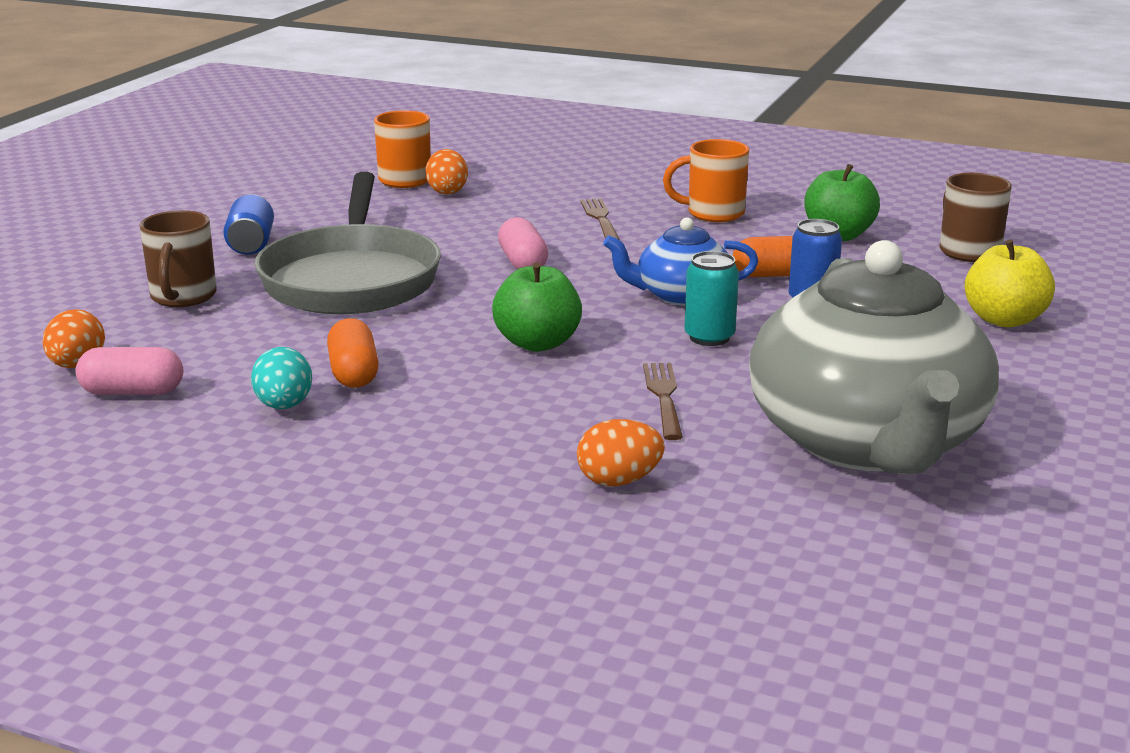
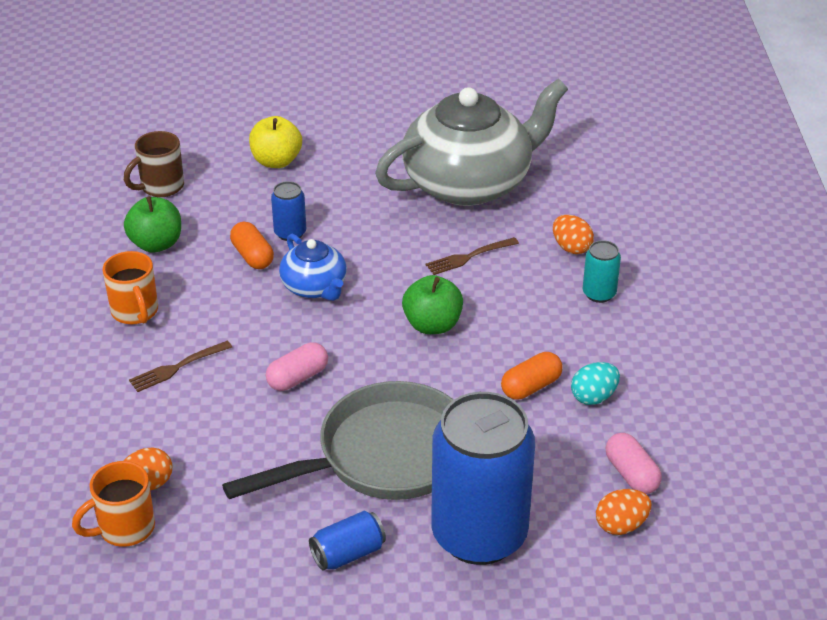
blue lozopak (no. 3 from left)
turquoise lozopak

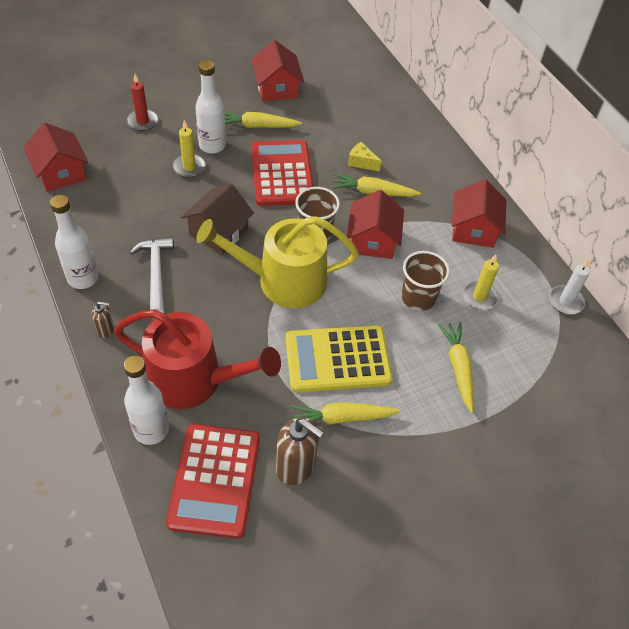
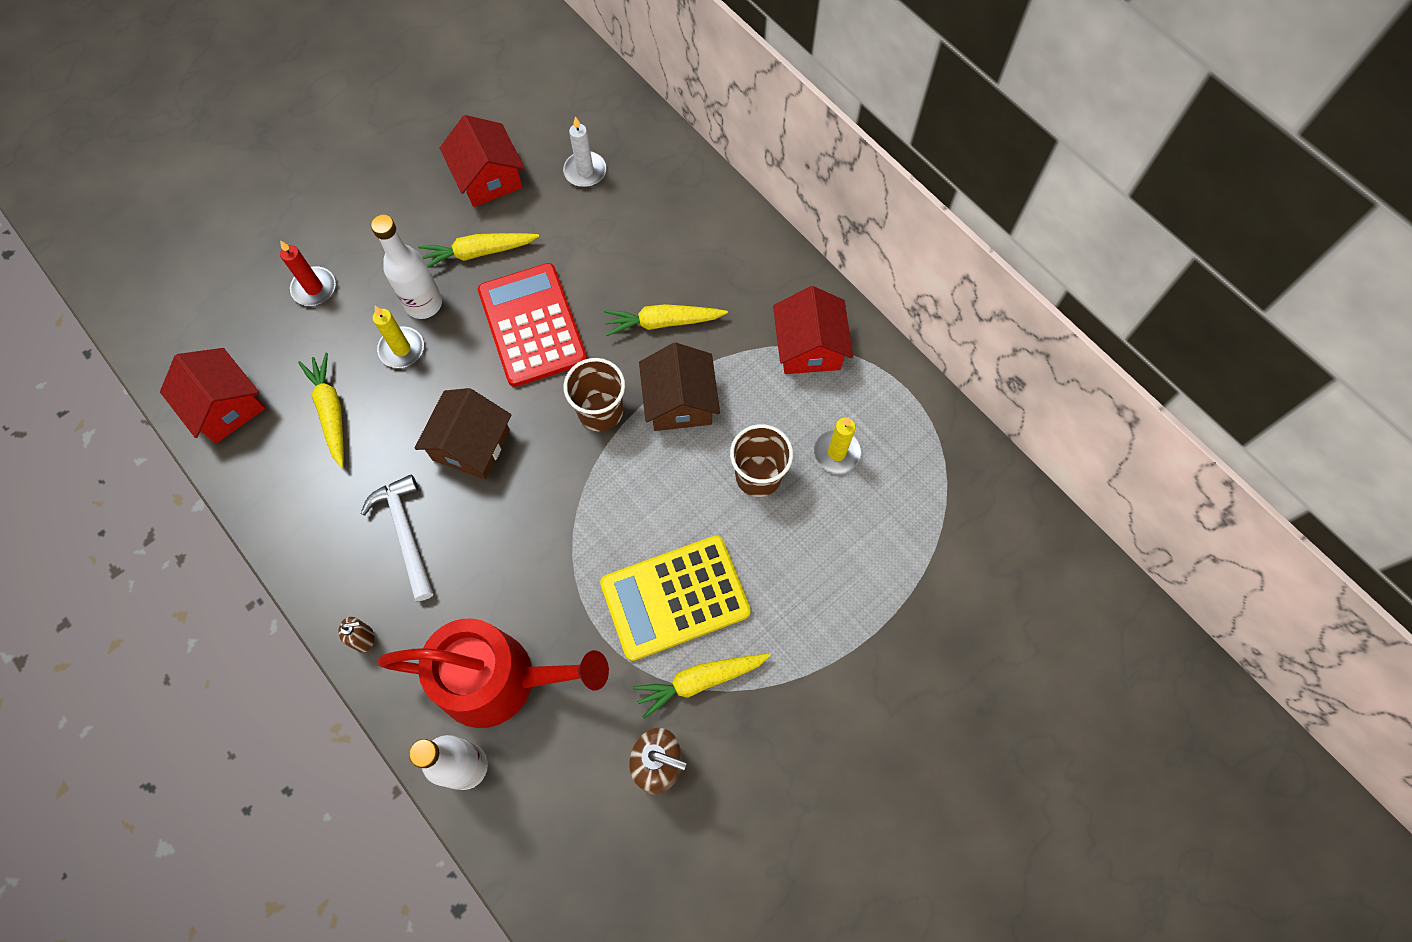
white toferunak (no. 1 from left in the first image)
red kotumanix (no. 1 from left in the first image)
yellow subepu
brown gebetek (no. 2 from left)
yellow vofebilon
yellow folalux (no. 1 from left)
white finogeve

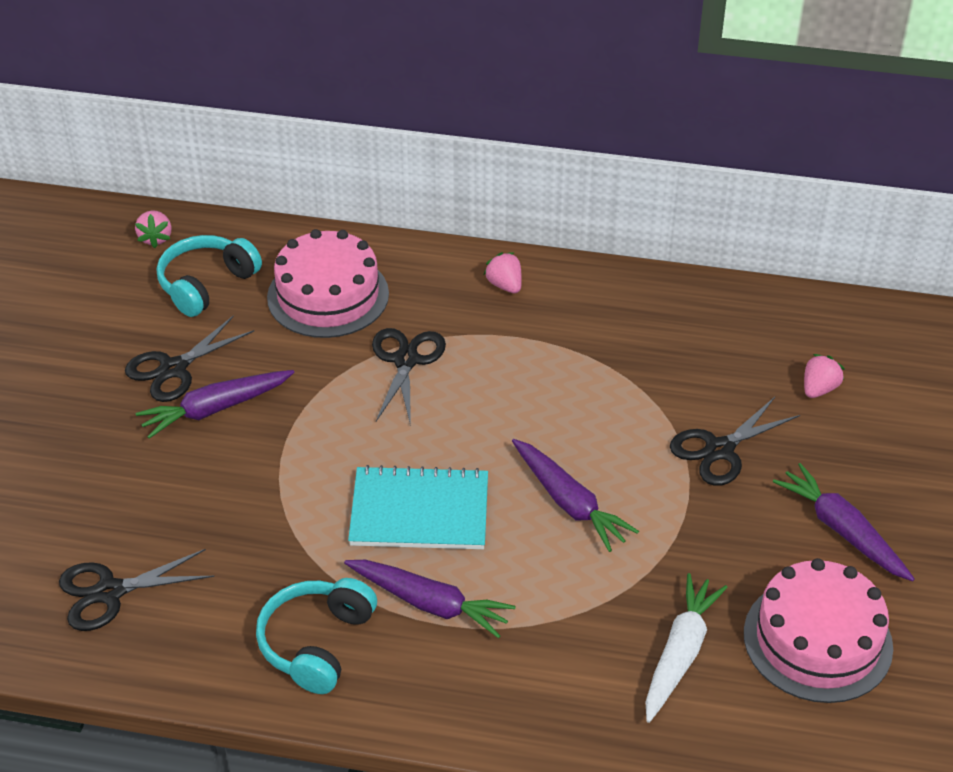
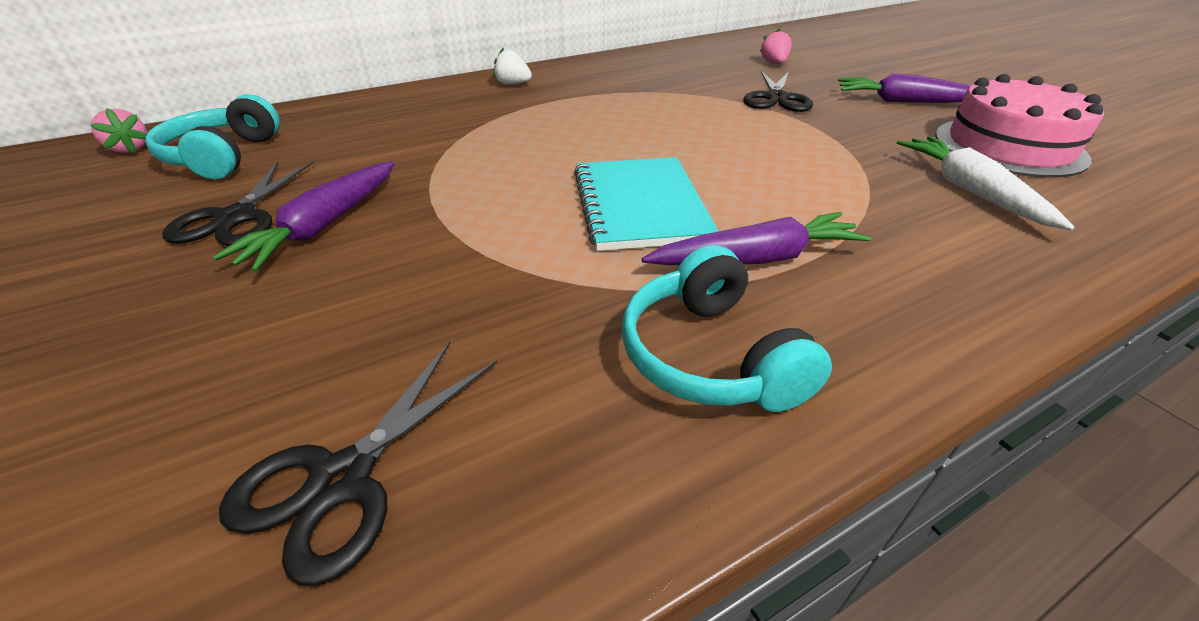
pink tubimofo (no. 1 from left in the first image)
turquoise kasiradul
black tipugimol (no. 3 from left in the first image)
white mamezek
purple folalux (no. 3 from left in the first image)

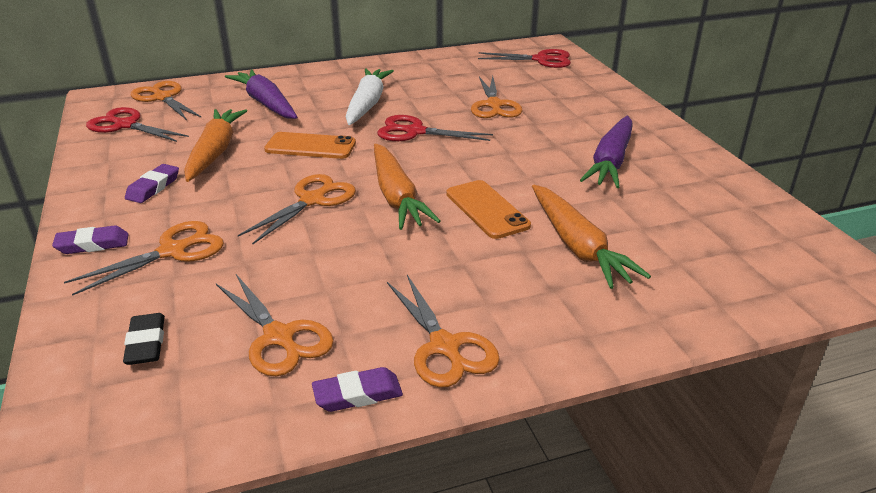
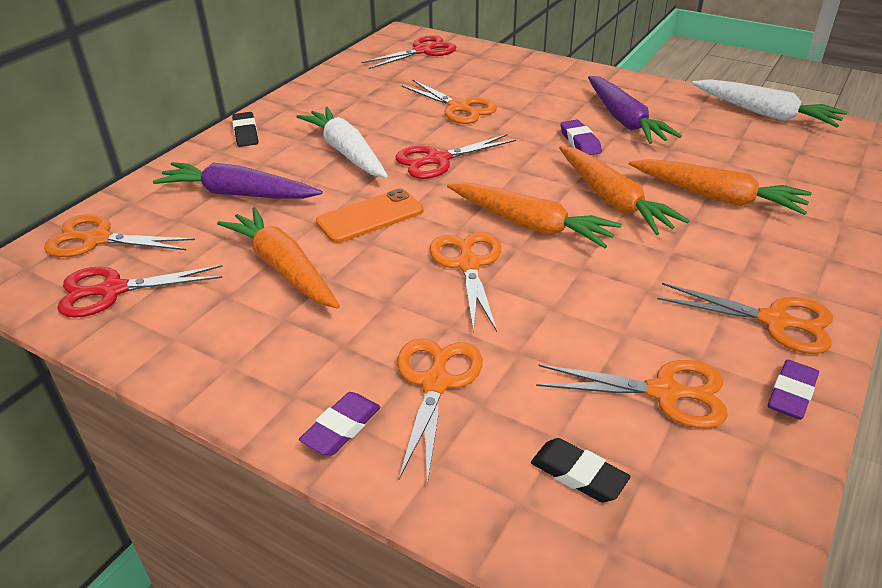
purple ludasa (no. 2 from left)
orange folalux (no. 3 from left)
black ludasa (no. 1 from left)
white folalux (no. 2 from left)

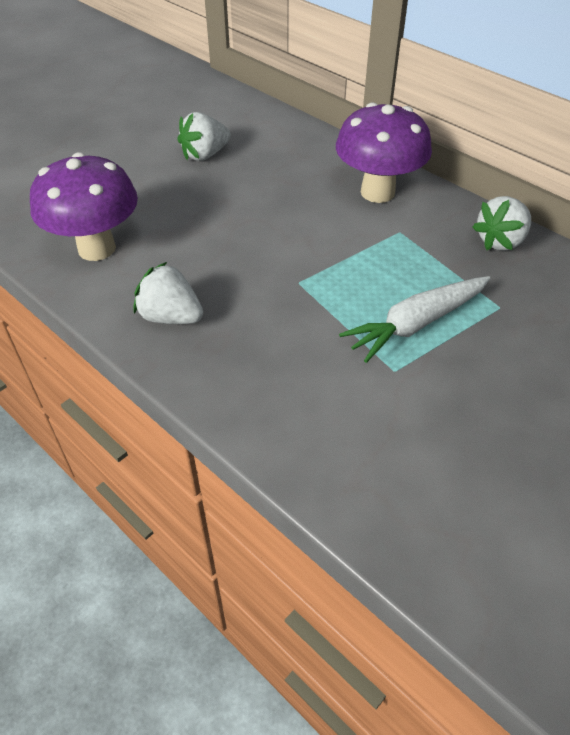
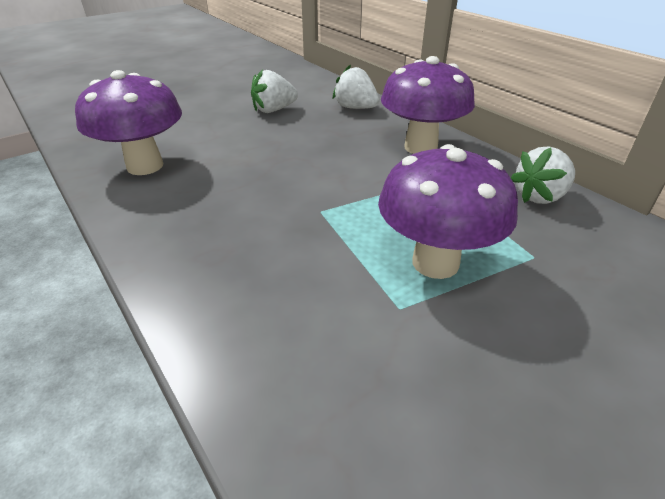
white mamezek (no. 2 from left)
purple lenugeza (no. 3 from left)

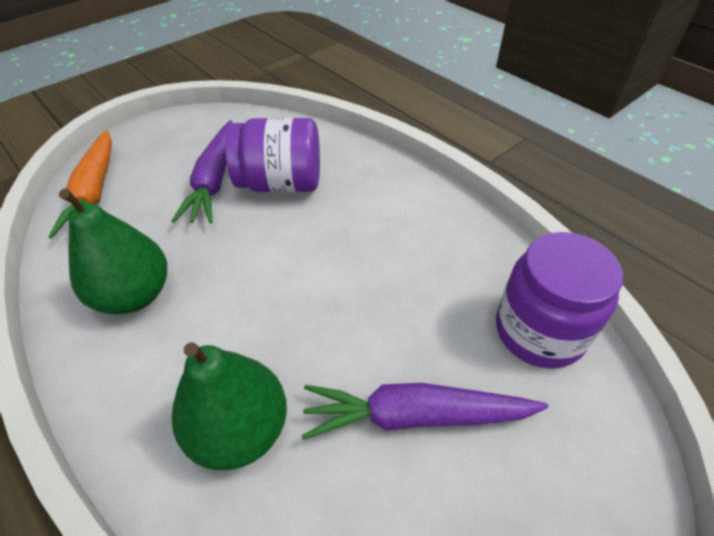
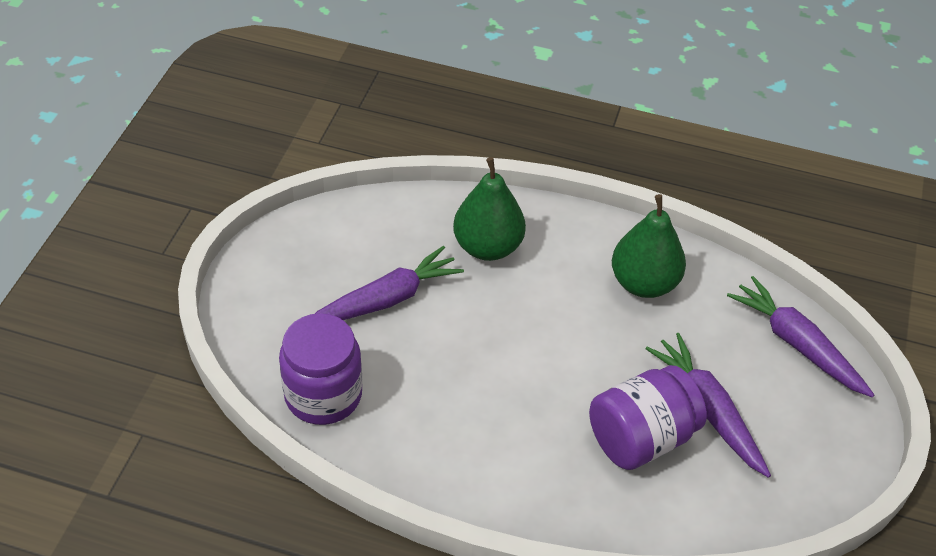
purple folalux (no. 3 from left)

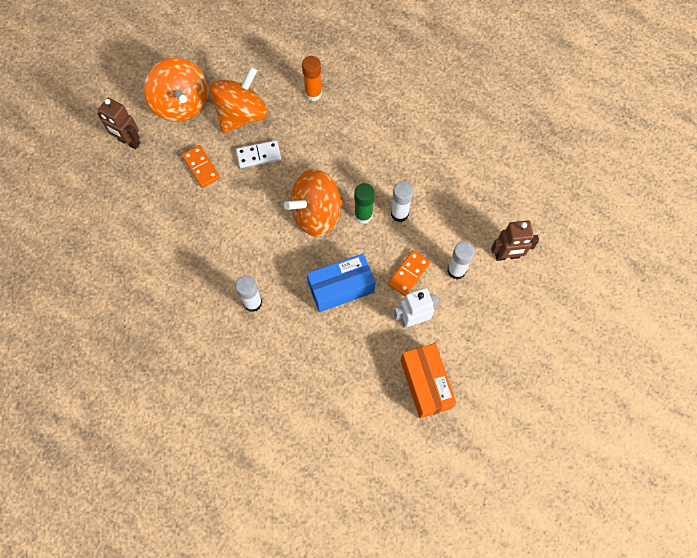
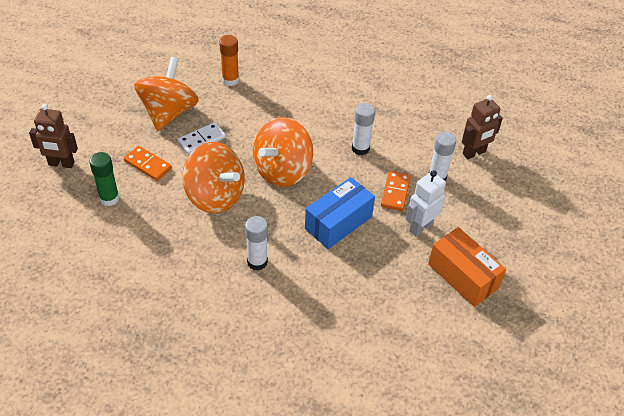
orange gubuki (no. 2 from left)
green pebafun

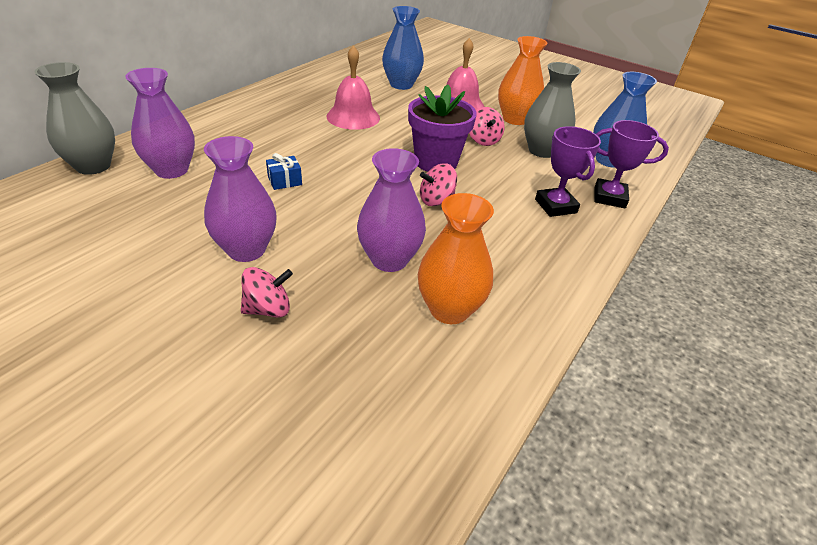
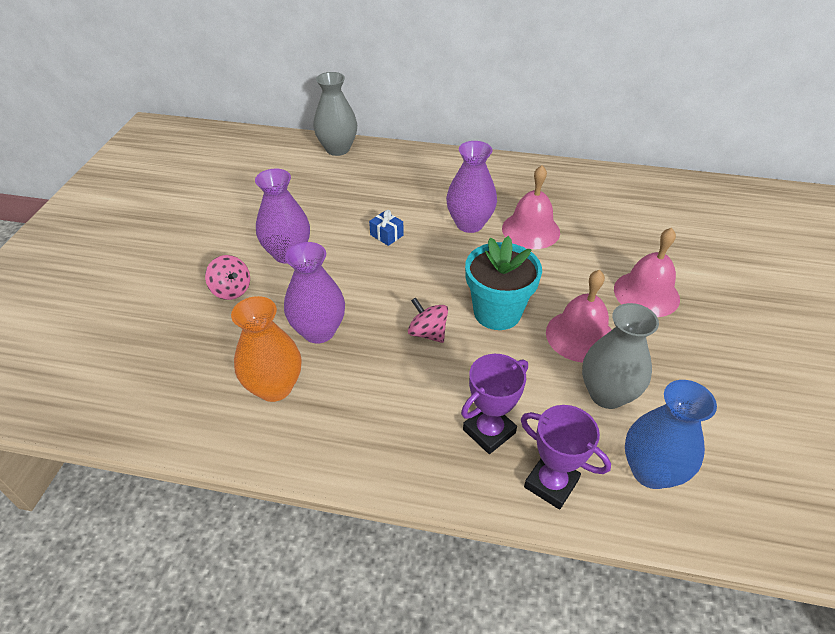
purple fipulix (no. 3 from left)
blue fipulix (no. 1 from left in the first image)
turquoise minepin
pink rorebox (no. 2 from left)
orange fipulix (no. 2 from left in the first image)
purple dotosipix (no. 2 from left)

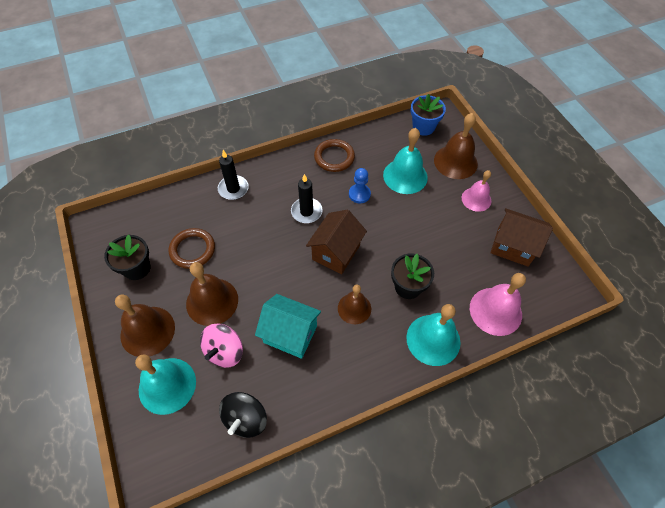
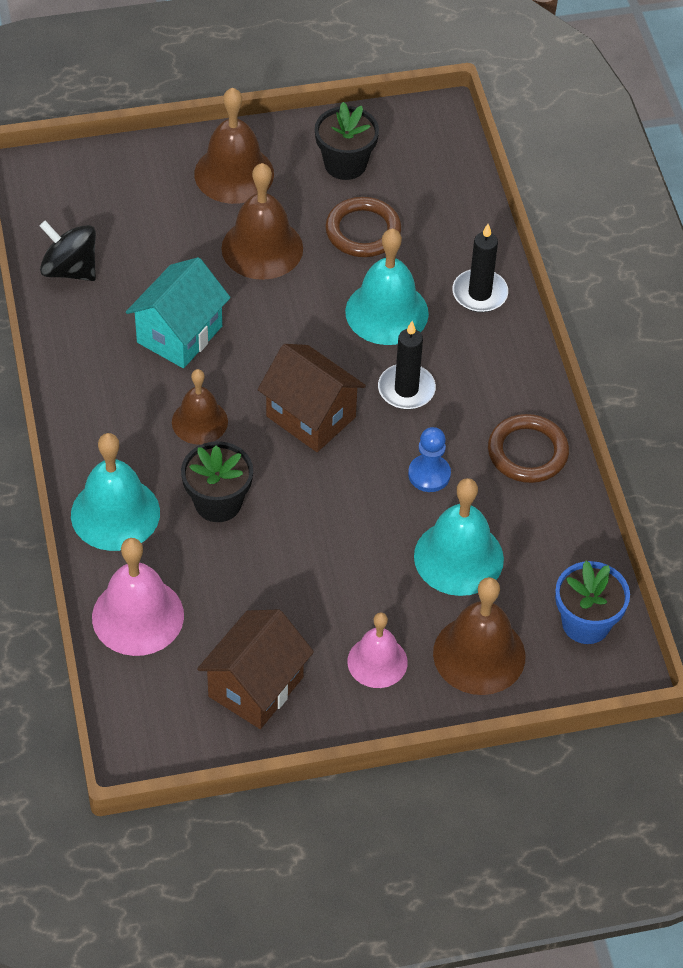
turquoise rorebox (no. 2 from left)
pink gubuki

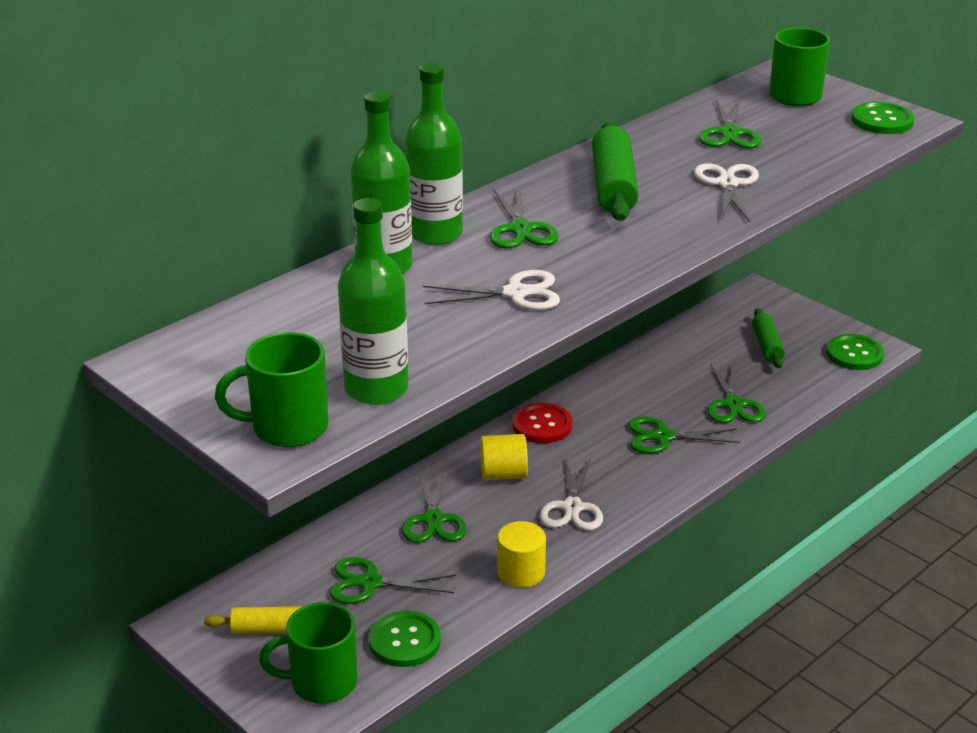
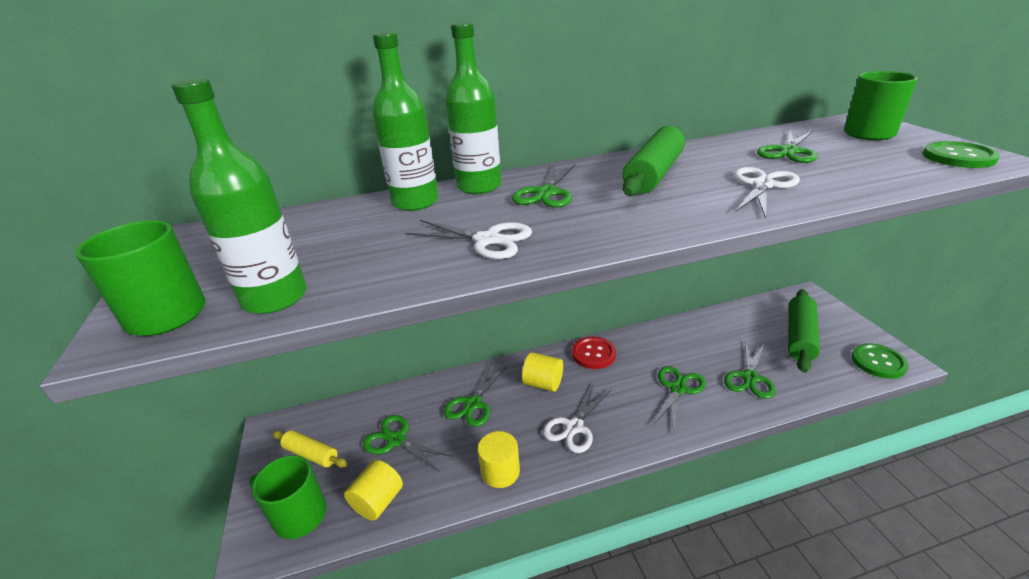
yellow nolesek (no. 1 from left)
green tipugimol (no. 4 from left)
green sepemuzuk (no. 2 from left)

